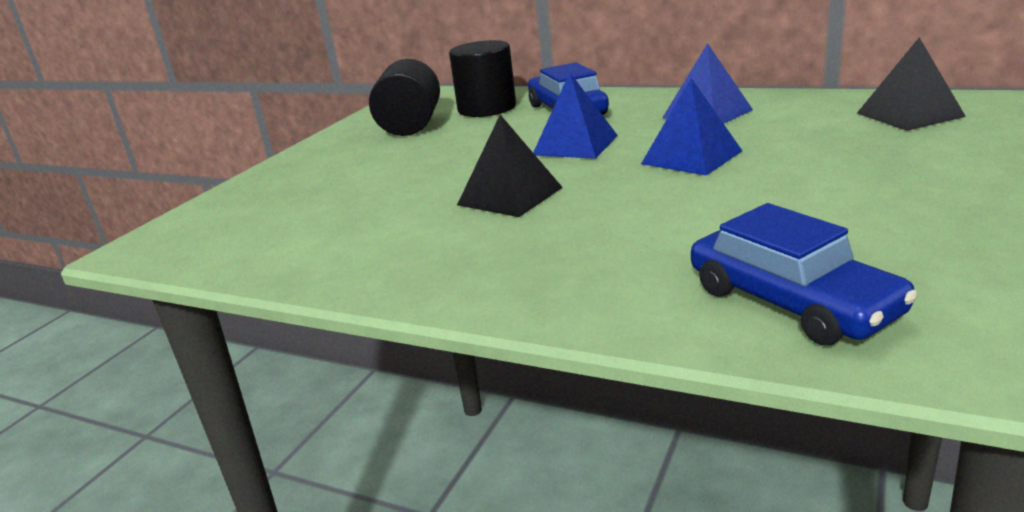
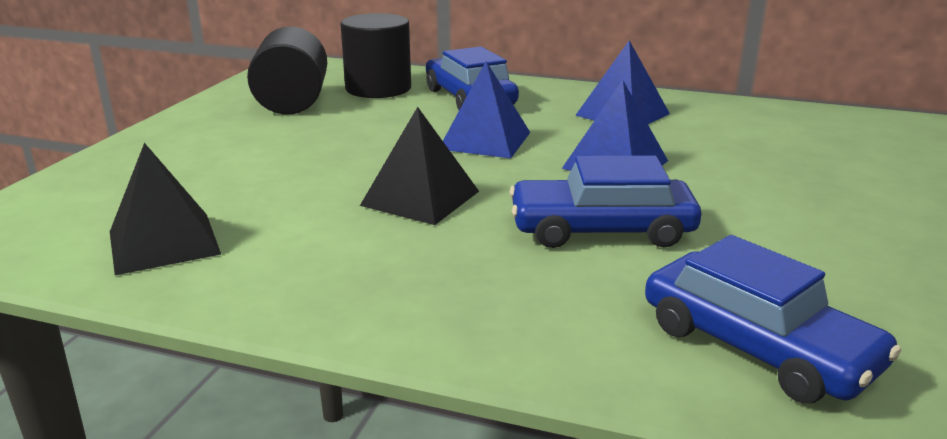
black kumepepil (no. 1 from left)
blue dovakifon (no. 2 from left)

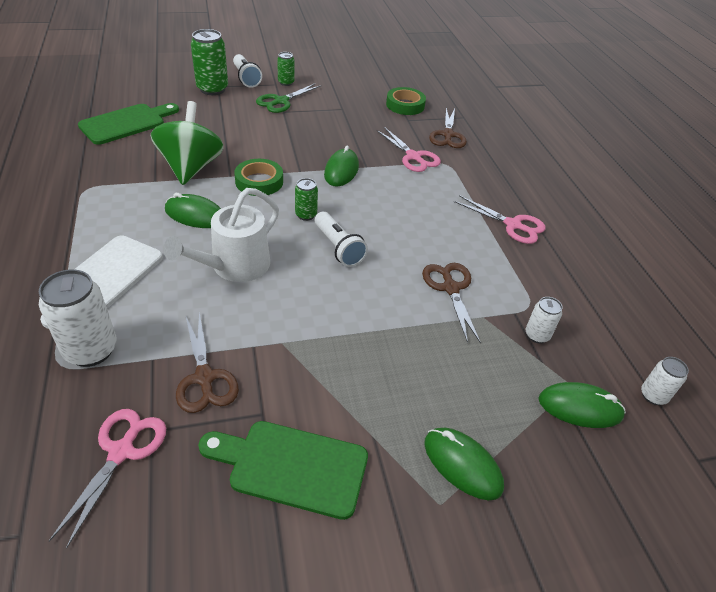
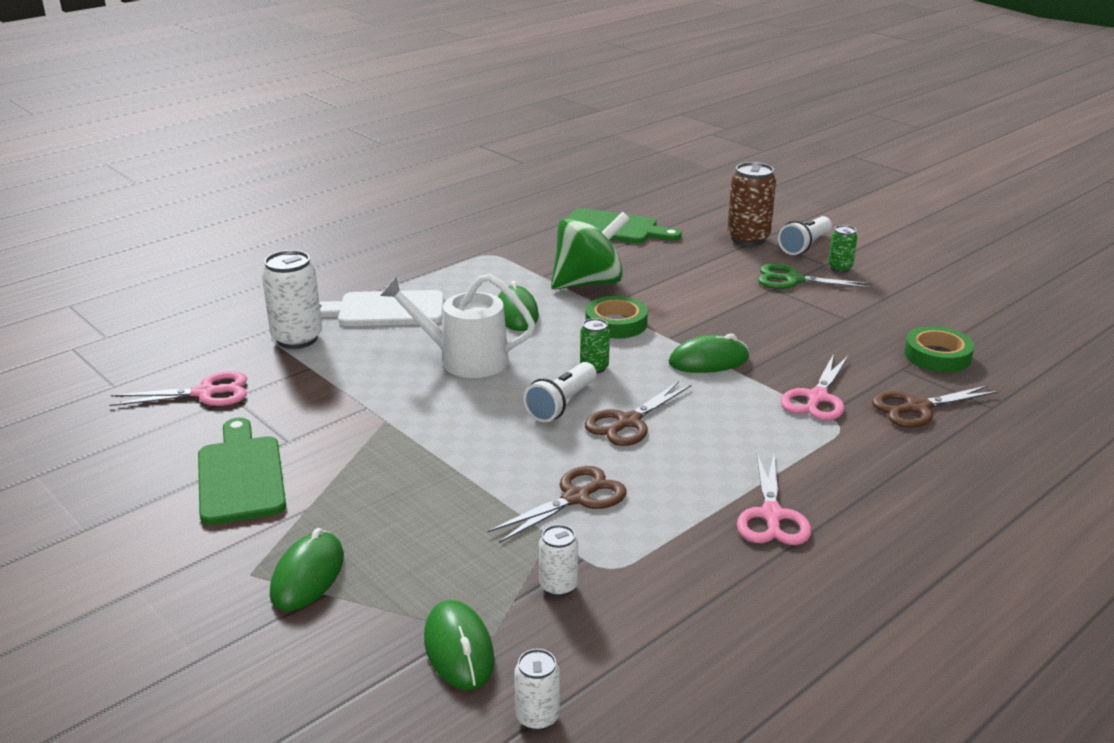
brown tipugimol (no. 2 from left)
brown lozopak

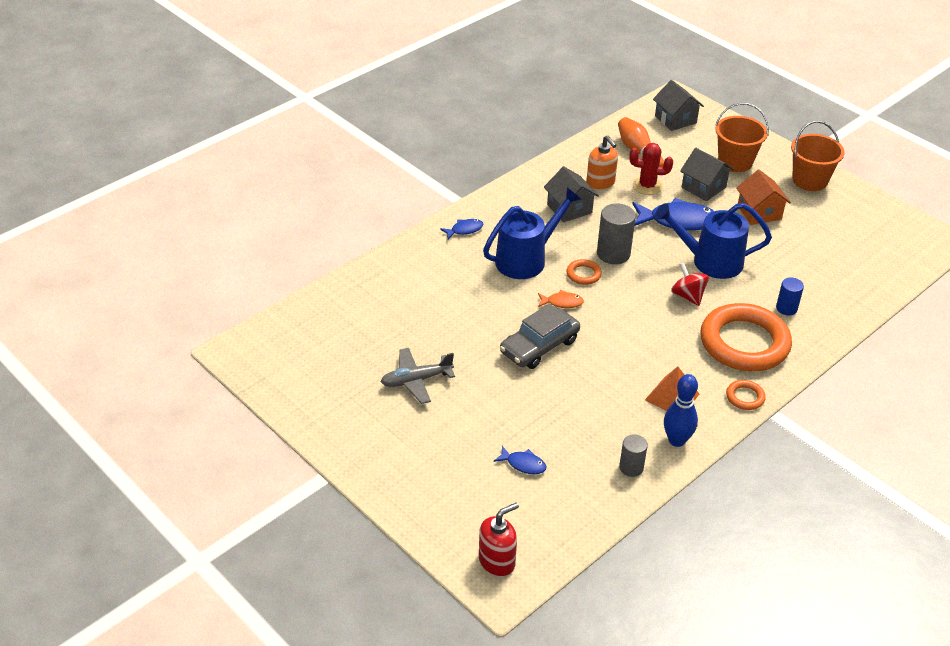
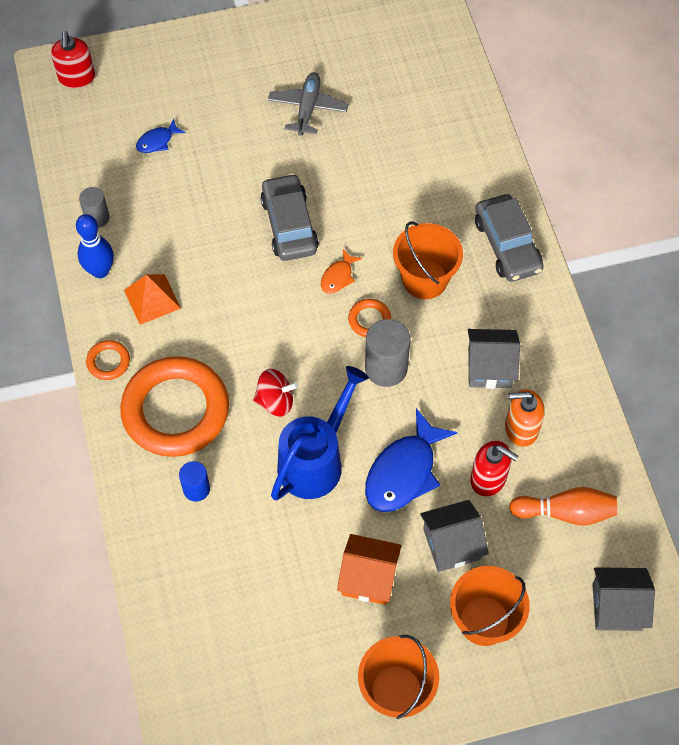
grey dovakifon (no. 2 from left)
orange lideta (no. 2 from left)
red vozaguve (no. 2 from left)

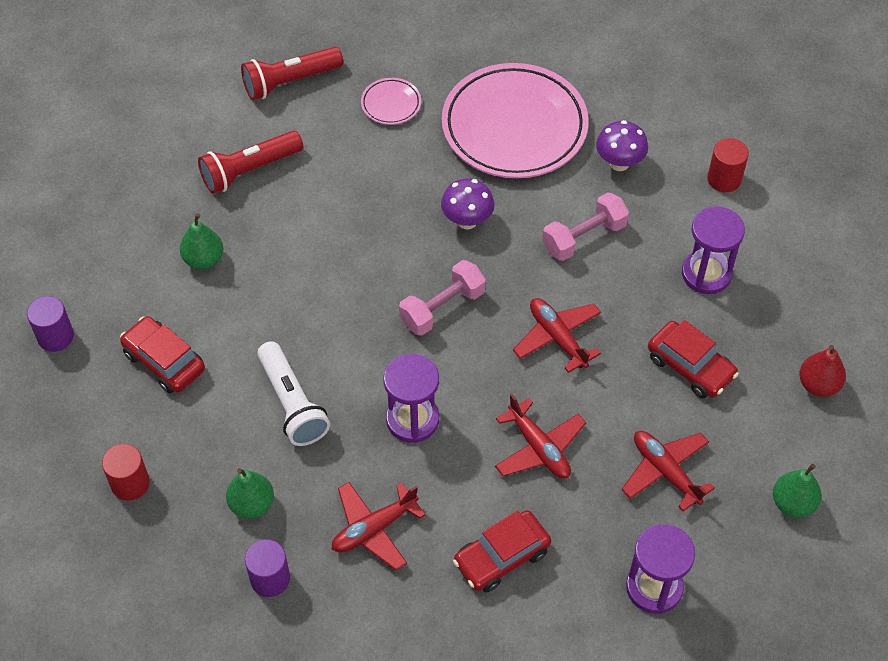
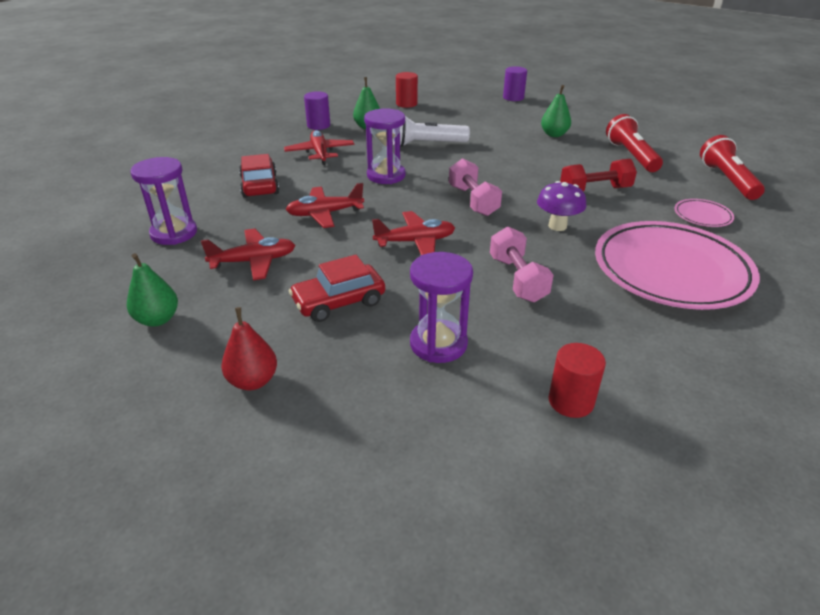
red dovakifon (no. 1 from left in the first image)
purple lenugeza (no. 2 from left in the first image)
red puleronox

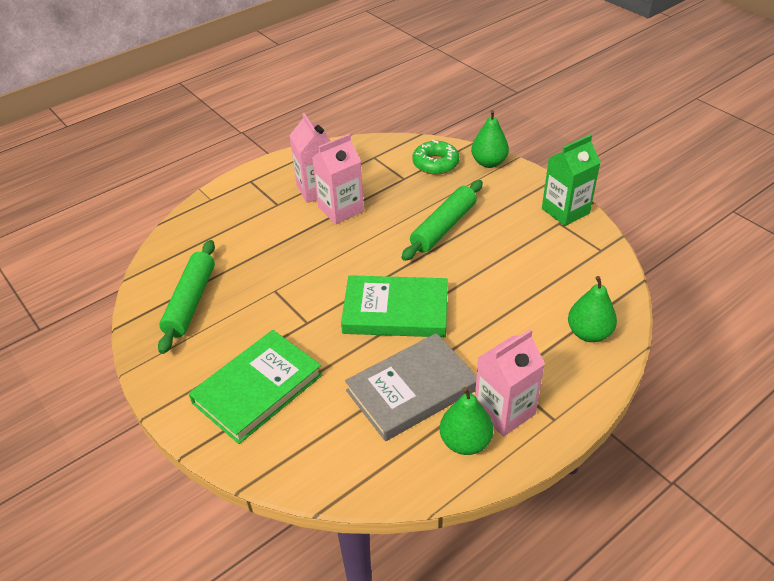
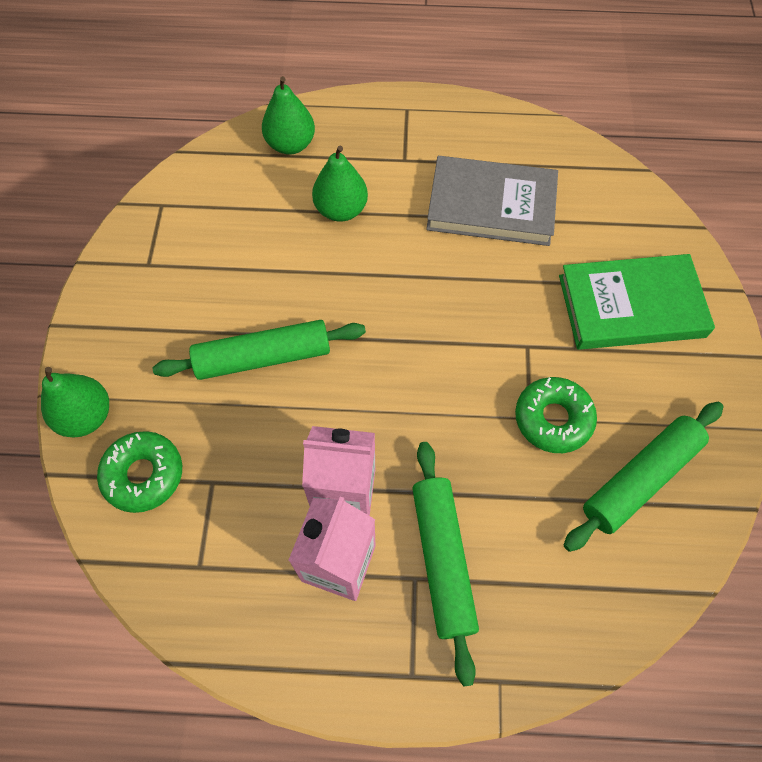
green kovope (no. 2 from left in the first image)
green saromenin (no. 3 from left)
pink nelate (no. 3 from left in the first image)
green nelate
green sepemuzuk (no. 2 from left)
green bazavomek (no. 2 from left)

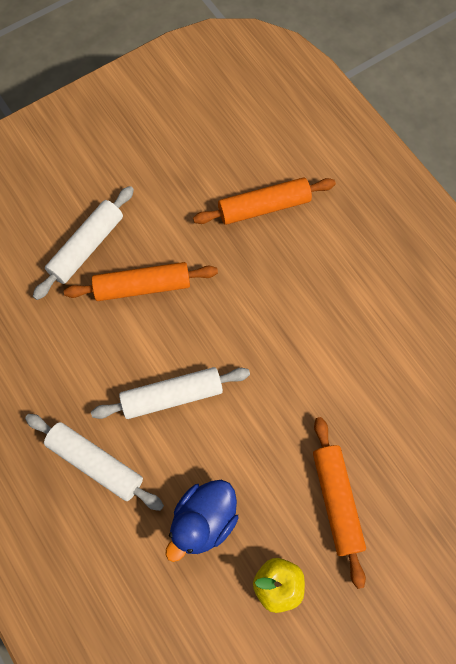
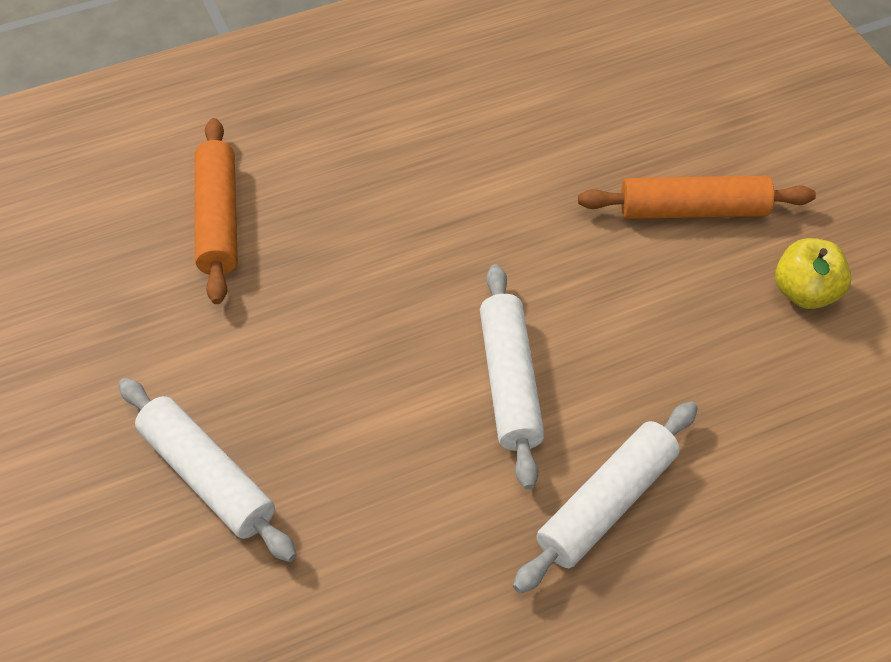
orange sepemuzuk (no. 1 from left in the first image)
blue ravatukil

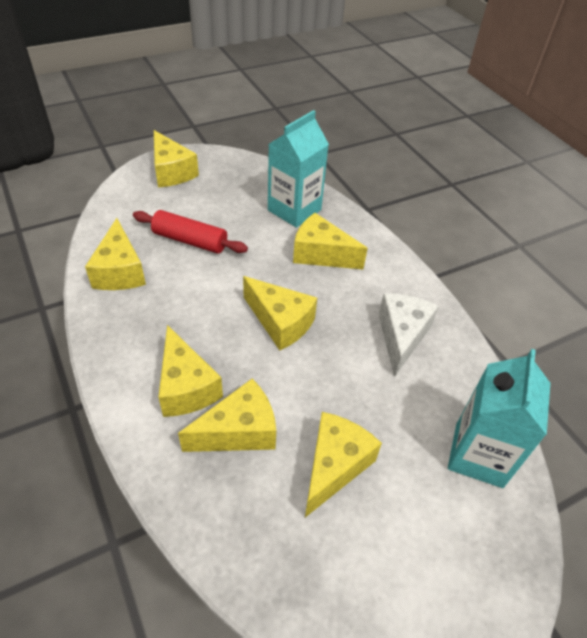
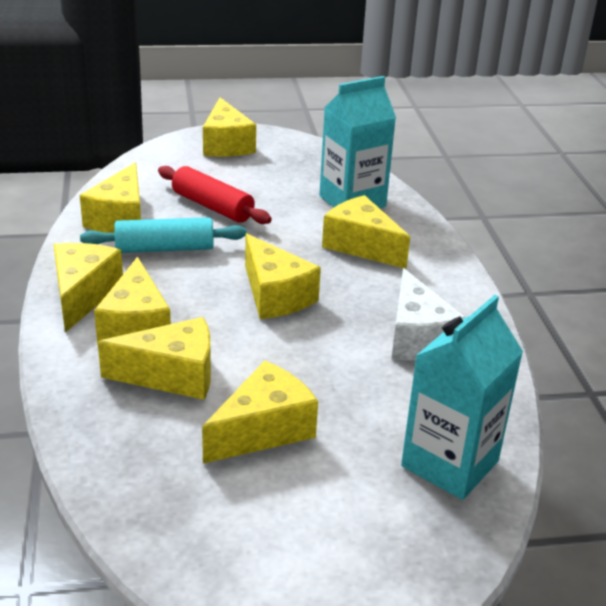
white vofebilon
yellow vofebilon (no. 1 from left)
turquoise sepemuzuk

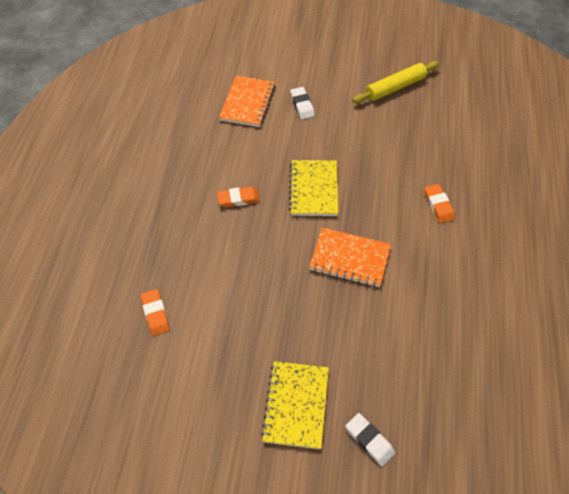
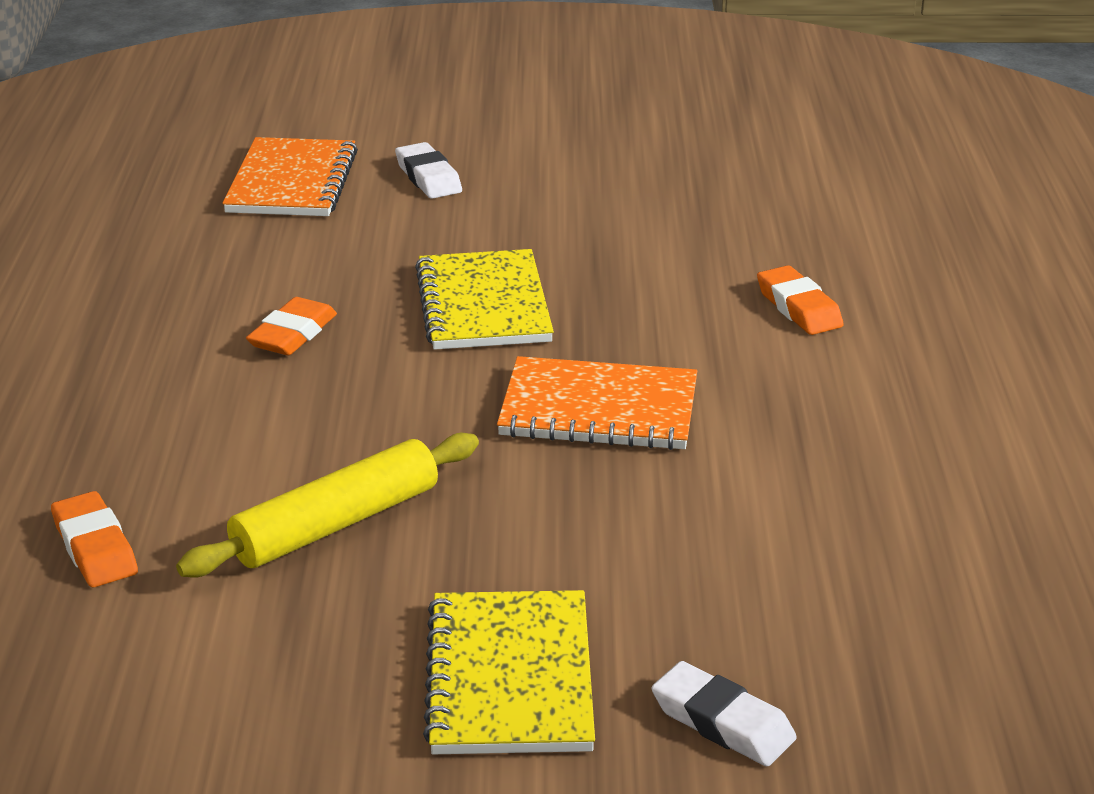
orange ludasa (no. 2 from left)
yellow sepemuzuk

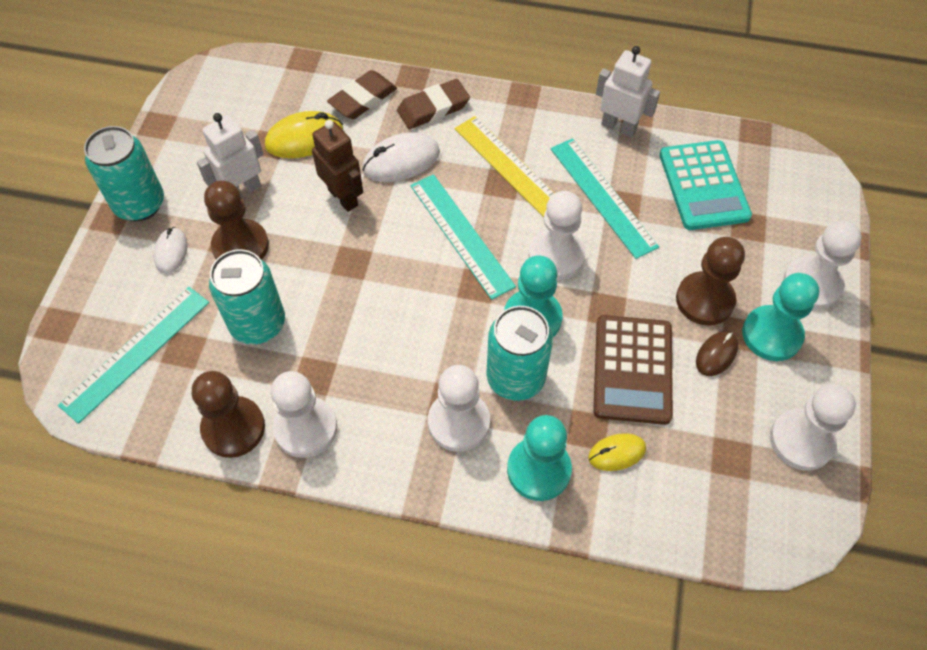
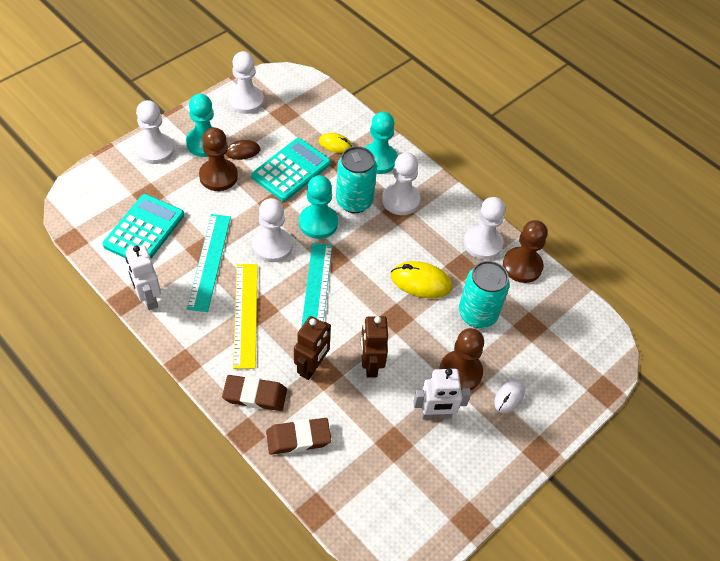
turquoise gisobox (no. 1 from left in the first image)
turquoise lozopak (no. 1 from left in the first image)
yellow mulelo (no. 2 from left)
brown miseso (no. 1 from left)
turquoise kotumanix (no. 2 from left)

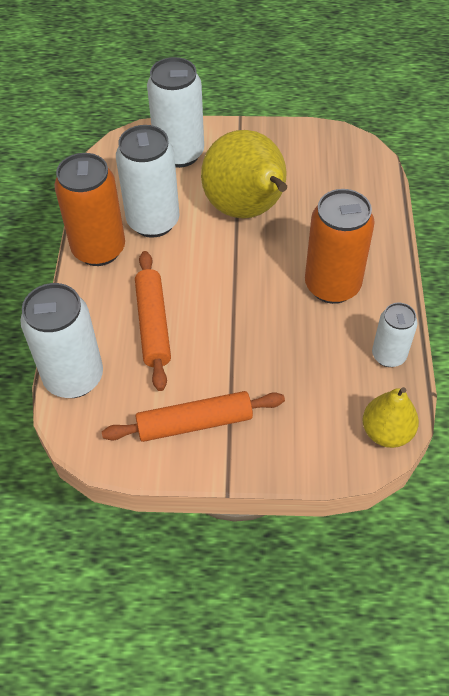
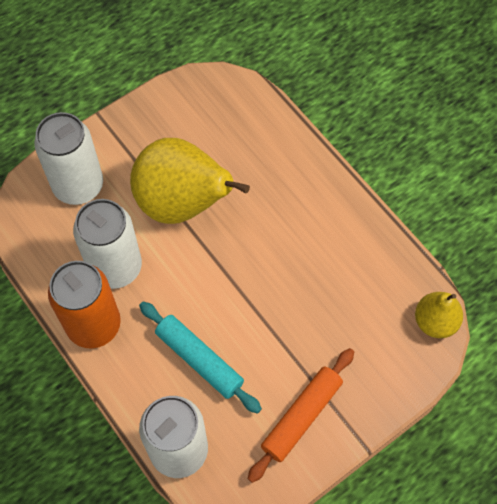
turquoise sepemuzuk
orange lozopak (no. 2 from left in the first image)
white lozopak (no. 4 from left in the first image)

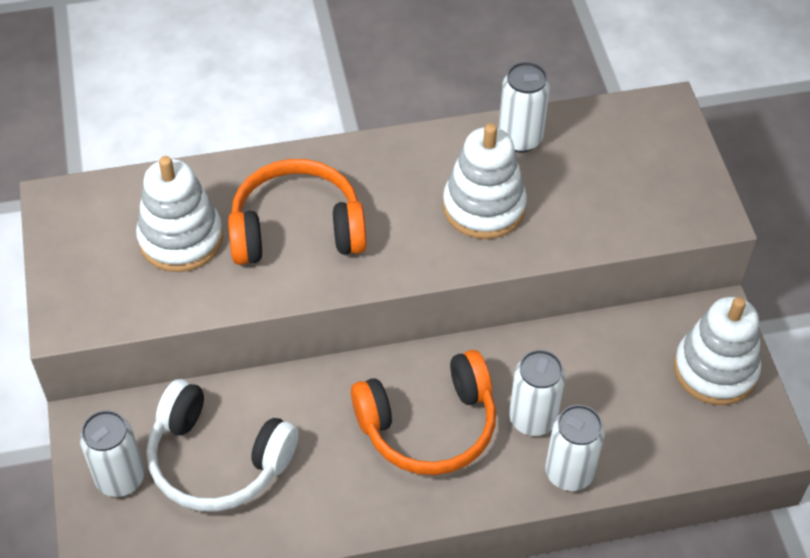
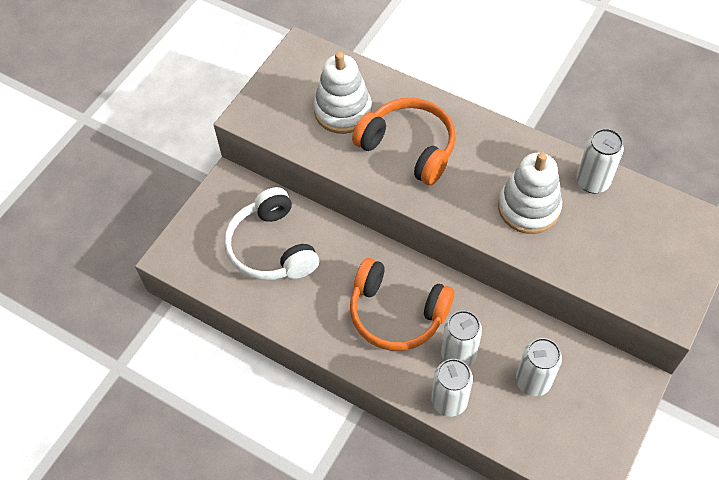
white lozopak (no. 3 from left)
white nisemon (no. 3 from left in the first image)

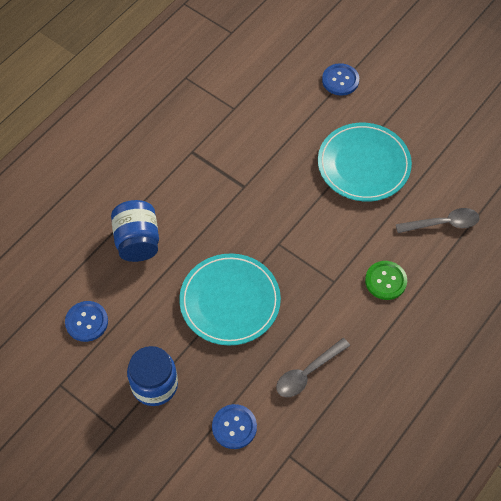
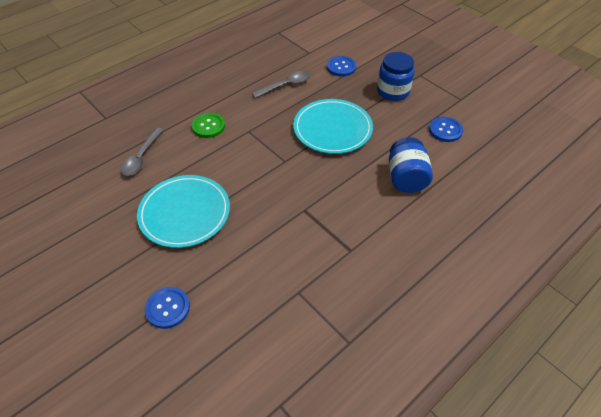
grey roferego (no. 1 from left)

